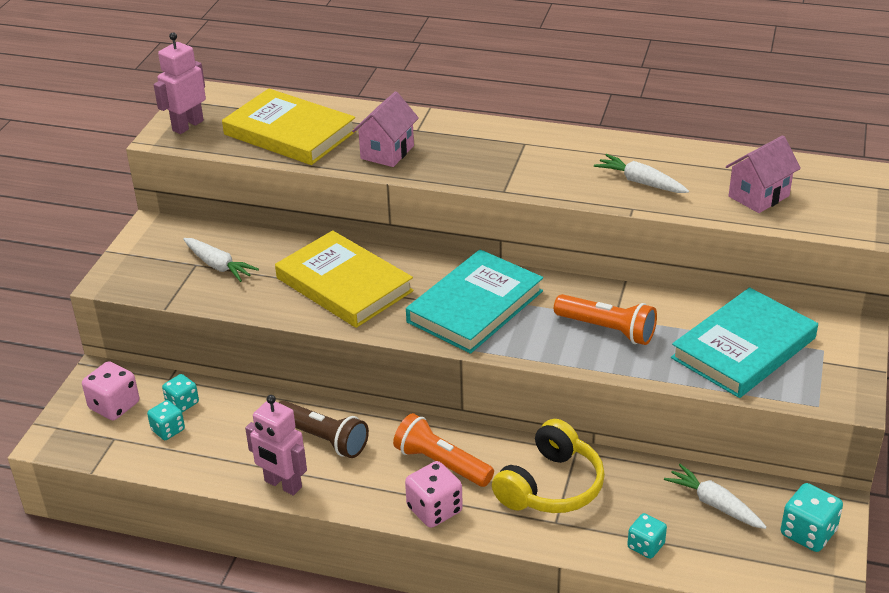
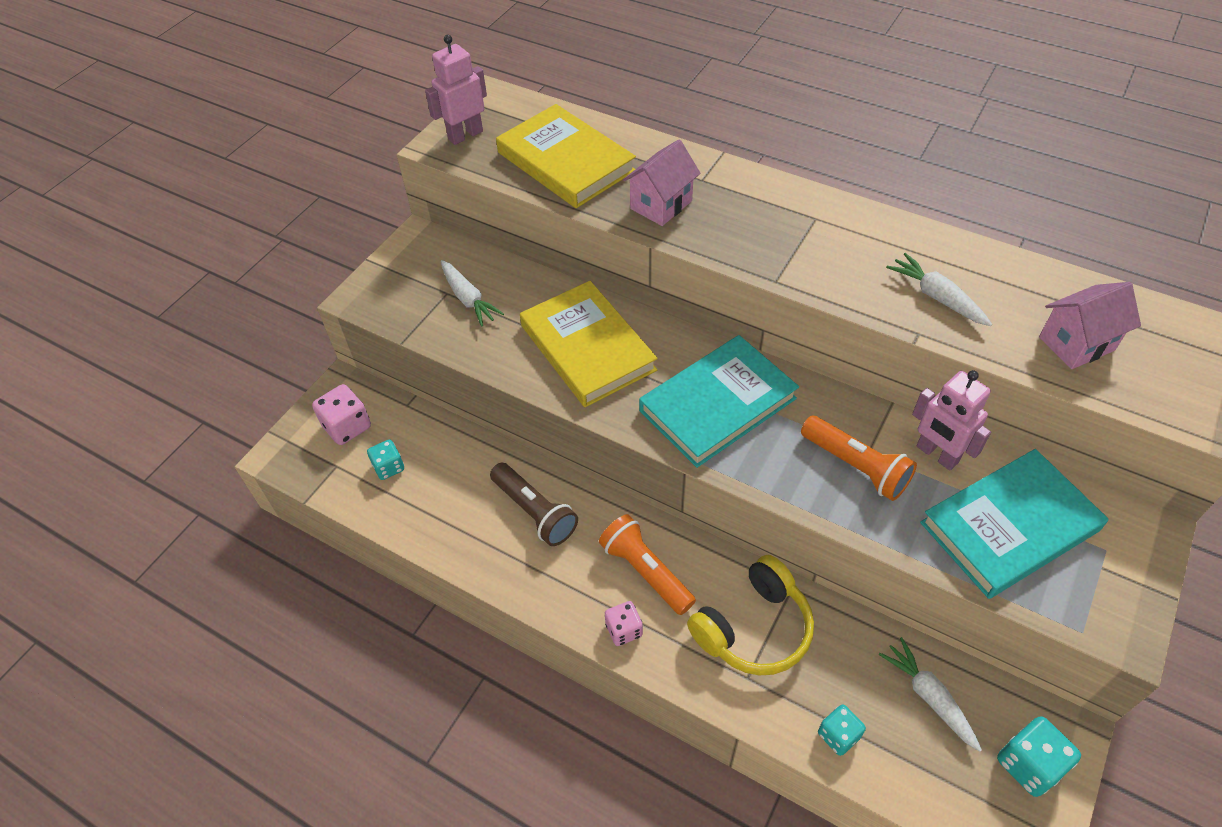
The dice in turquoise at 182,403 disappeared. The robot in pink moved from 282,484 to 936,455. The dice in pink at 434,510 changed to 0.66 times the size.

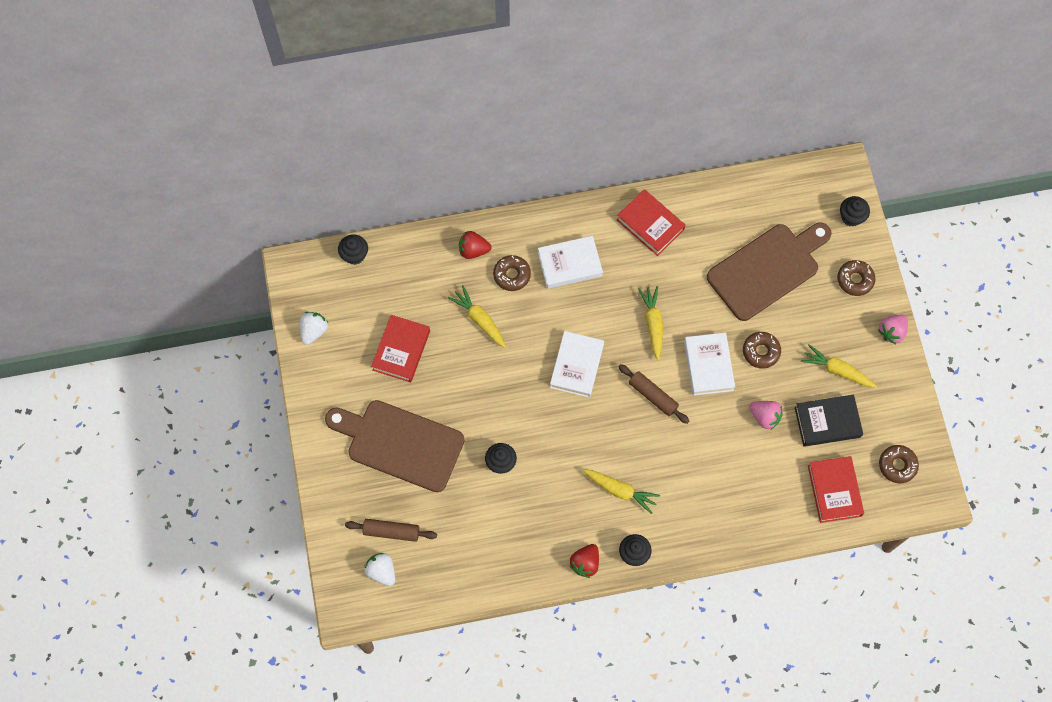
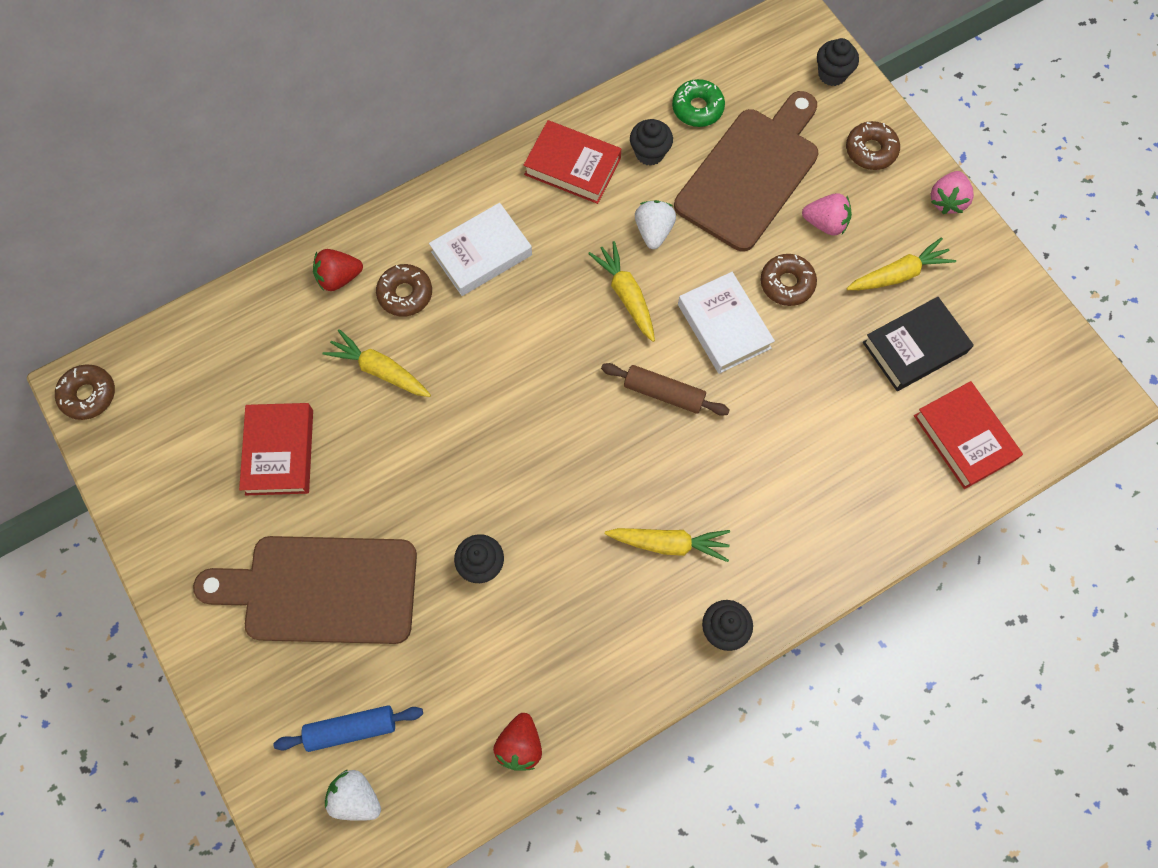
The cupcake in black moved from 354,255 to 649,153. The strawberry in white moved from 314,331 to 653,231. The book in white at 577,366 disappeared. The carrot in yellow at 837,370 turned 150 degrees clockwise. The strawberry in pink moved from 764,417 to 825,223. The donut in brown moved from 897,465 to 88,395. The rolling pin in brown at 391,531 became the rolling pin in blue at 351,729. The strawberry in red moved from 585,563 to 520,745. The donut in green at 697,108 appeared.

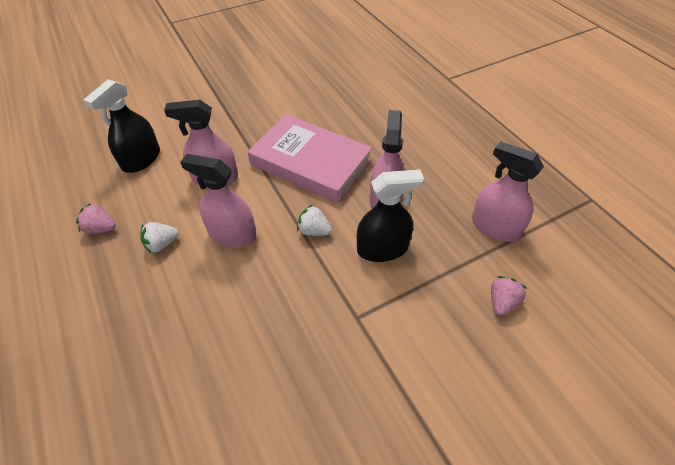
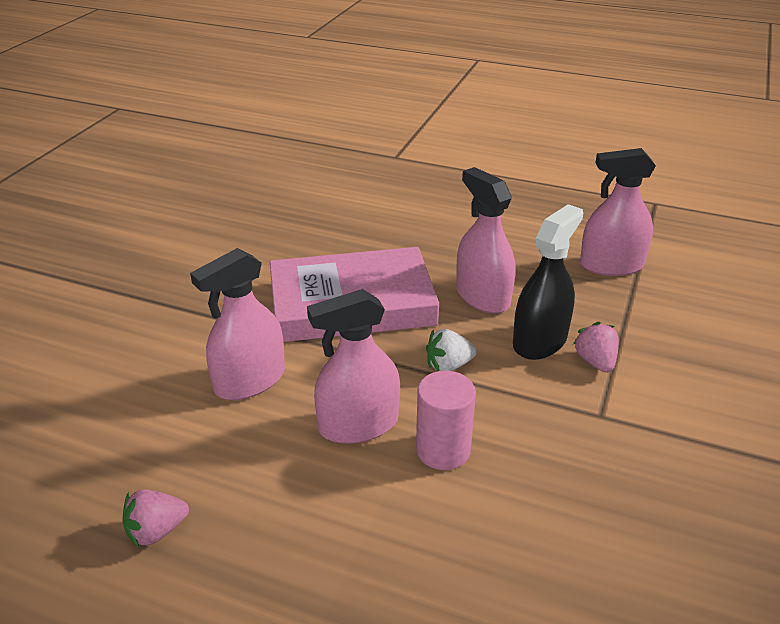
The spray bottle in black at 141,159 disappeared. The strawberry in white at 161,244 disappeared. The strawberry in pink moved from 502,302 to 595,362. The cylinder in pink at 443,450 appeared.

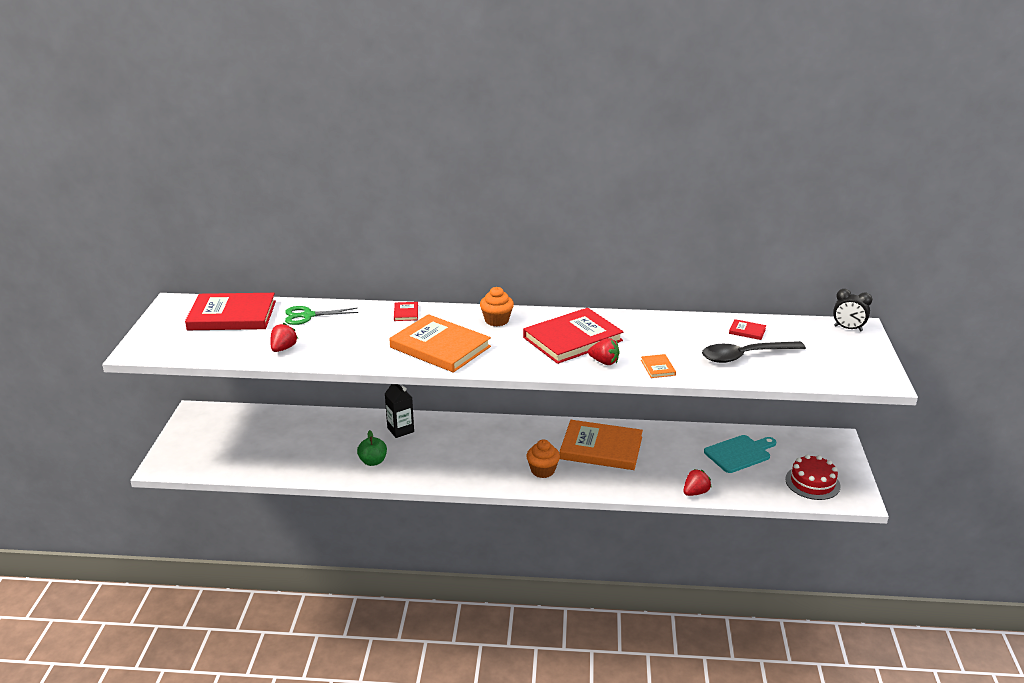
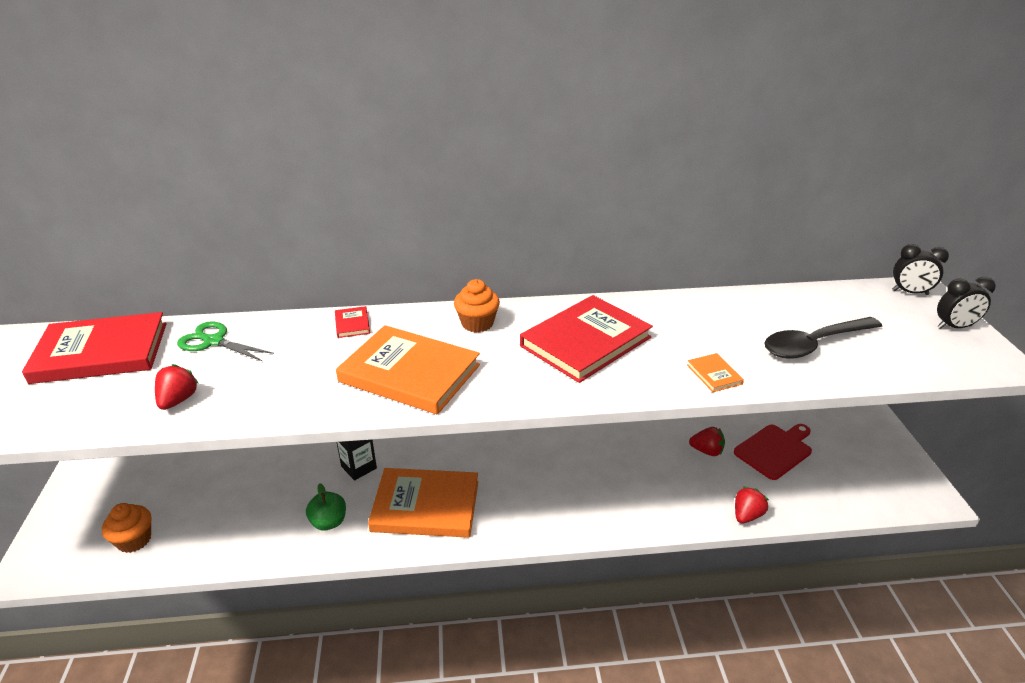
The scissors in green at 308,316 turned 45 degrees clockwise. The book in red at 747,331 disappeared. The strawberry in red moved from 604,362 to 706,451. The book in orange moved from 601,448 to 425,506. The cutting board in turquoise at 739,453 became the cutting board in red at 775,450. The cupcake in orange moved from 542,471 to 134,540. The cake in red at 812,482 disappeared. The clock in black at 954,327 appeared.

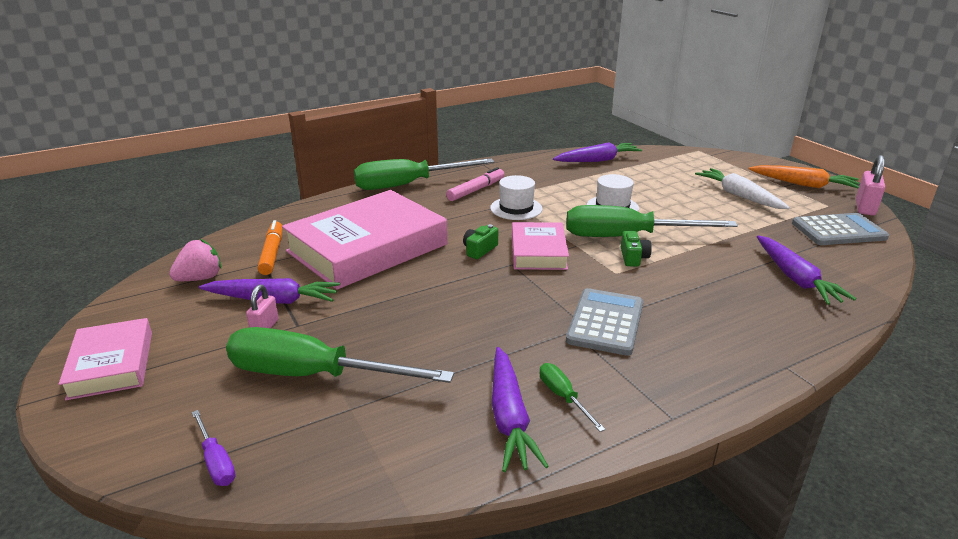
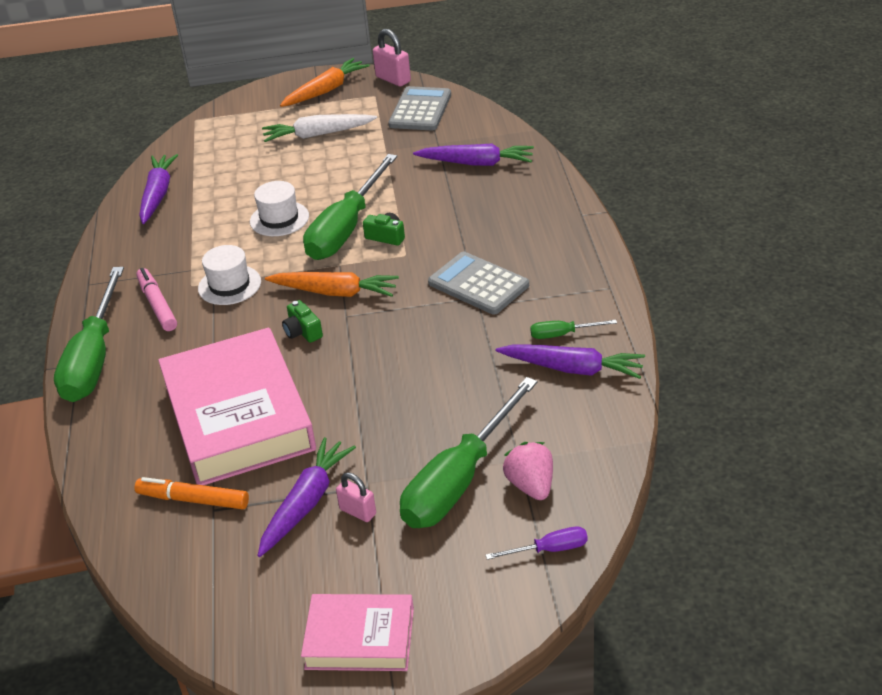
The book in pink at 538,252 was replaced by the carrot in orange at 335,292. The strawberry in pink moved from 200,278 to 531,485.

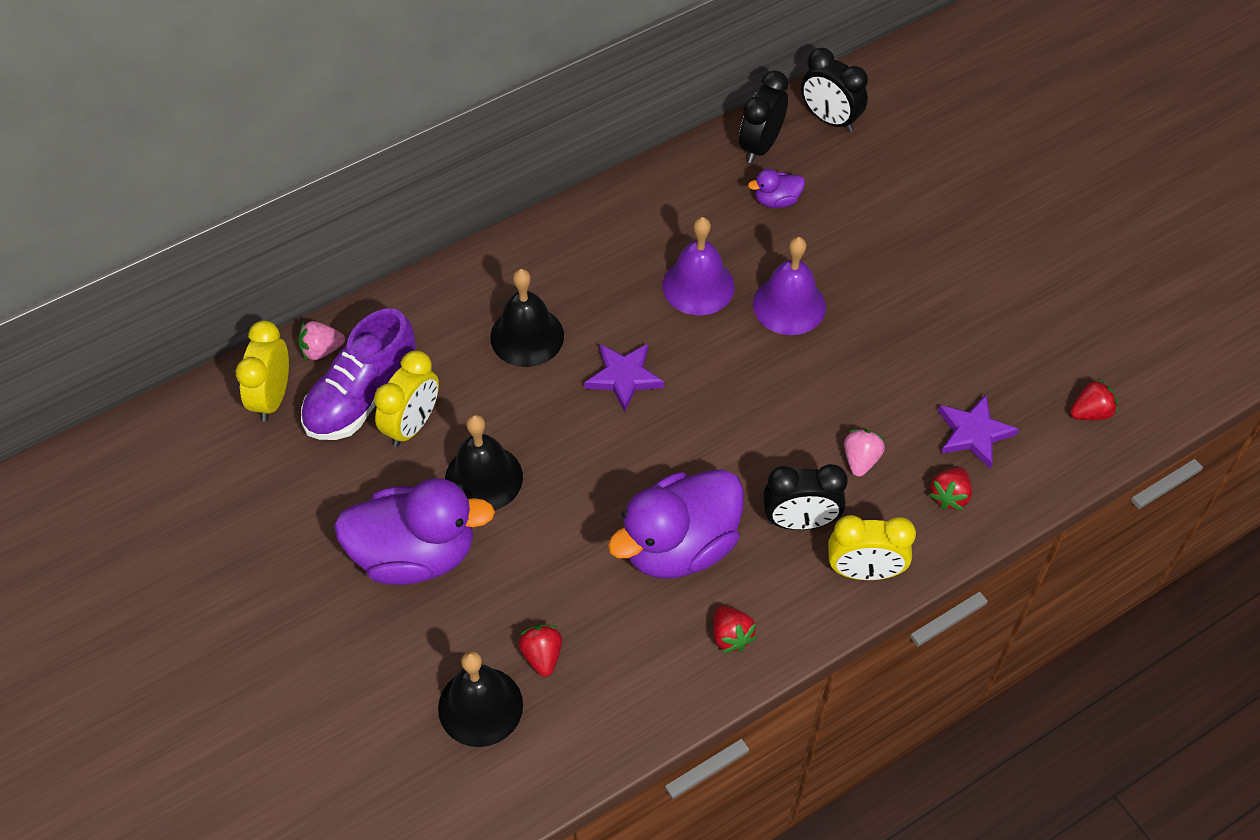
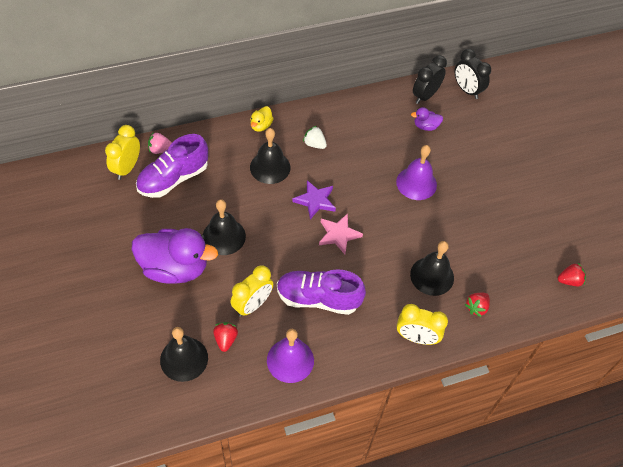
The bell in purple moved from 698,286 to 290,360. The clock in yellow moved from 412,425 to 252,305. The star in purple at 973,433 disappeared. The strawberry in pink at 860,460 was replaced by the bell in black at 432,276. The clock in black at 800,521 disappeared. The duck in purple at 679,546 was replaced by the shoe in purple at 318,298. The strawberry in red at 731,636 disappeared. The duck in yellow at 261,126 appeared. The strawberry in white at 314,144 appeared. The star in pink at 338,235 appeared.

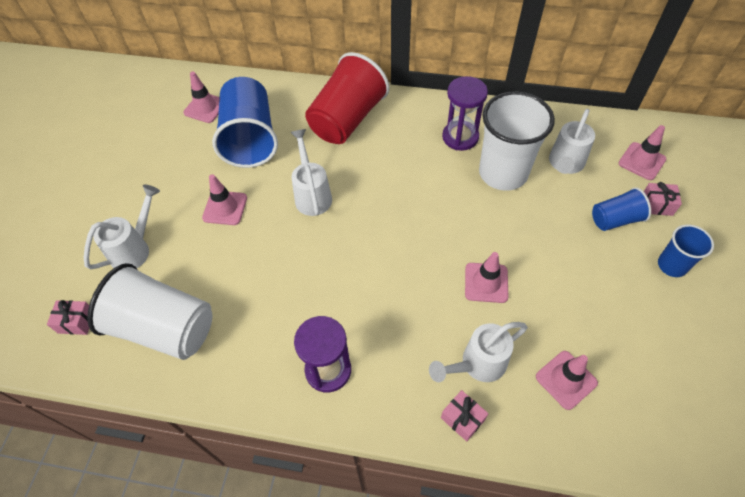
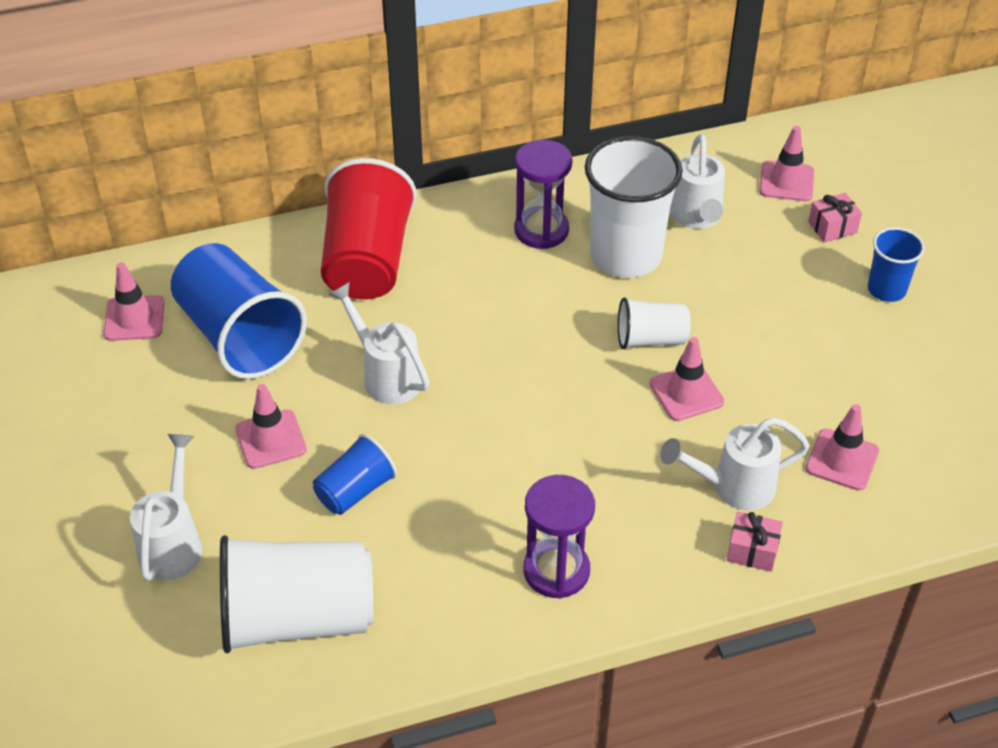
The cup in blue moved from 615,219 to 355,491. The gift in pink at 76,322 disappeared. The watering can in white at 477,365 turned 45 degrees clockwise. The cup in white at 650,339 appeared.

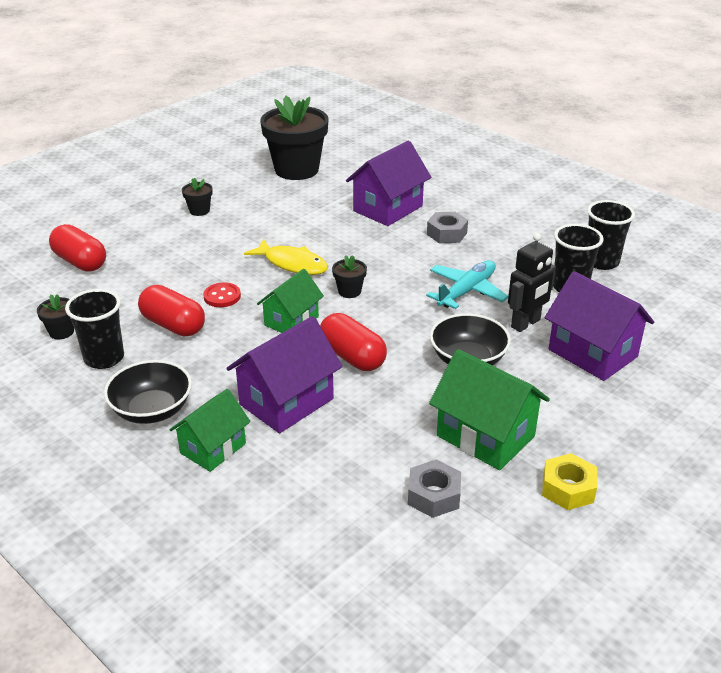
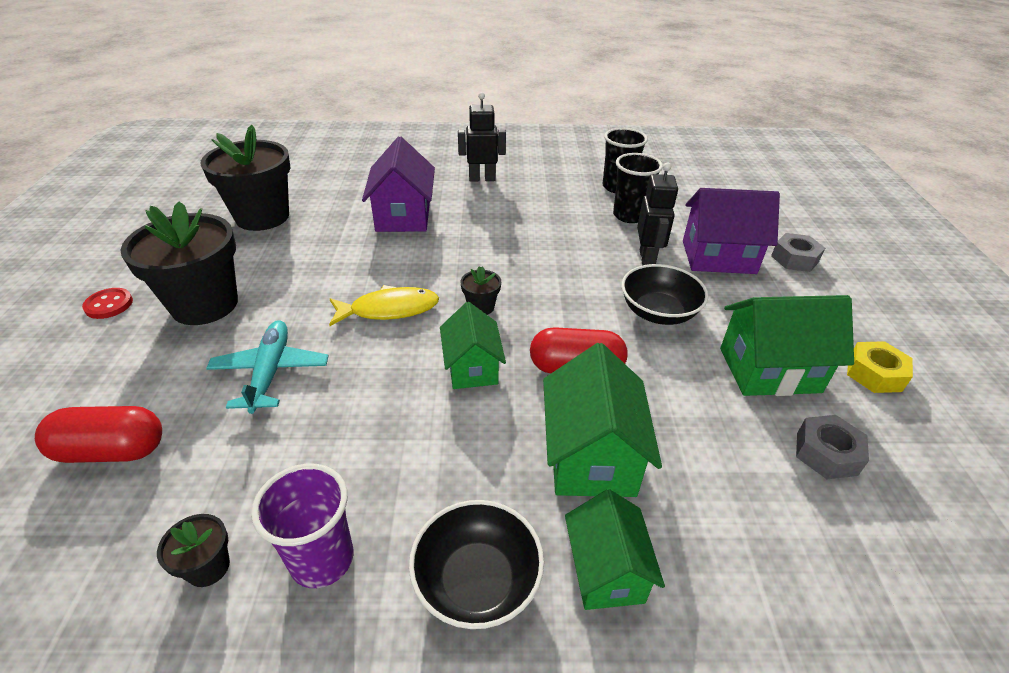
The flower pot in black at 199,210 changed to 2.36 times the size. The nut in grey moved from 447,233 to 794,259. The plane in turquoise moved from 467,291 to 271,372. The button in red moved from 222,296 to 109,305. The capsule in red at 173,325 disappeared. The cup in black at 104,358 became the cup in purple at 322,559. The house in purple at 286,402 became the house in green at 591,456. The robot in black at 482,179 appeared.

